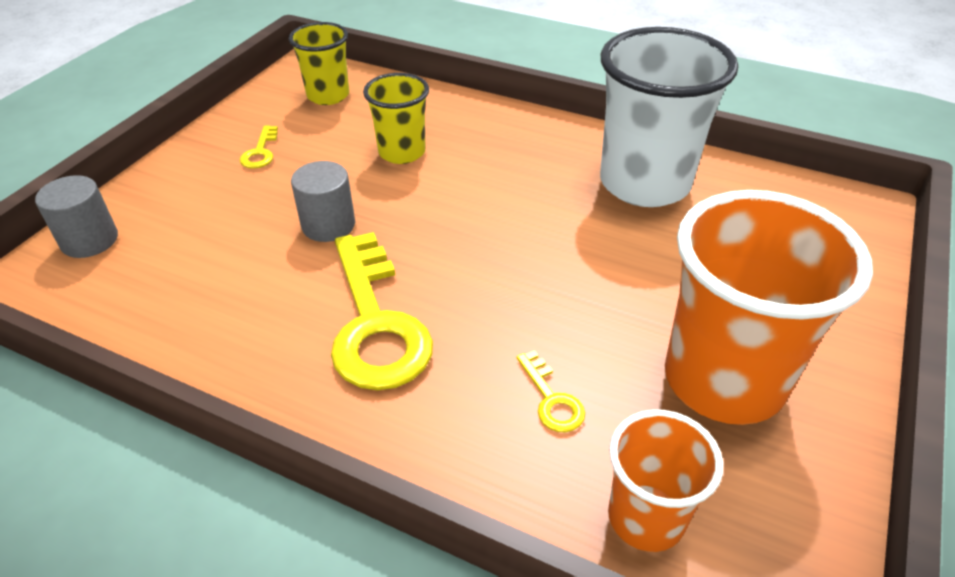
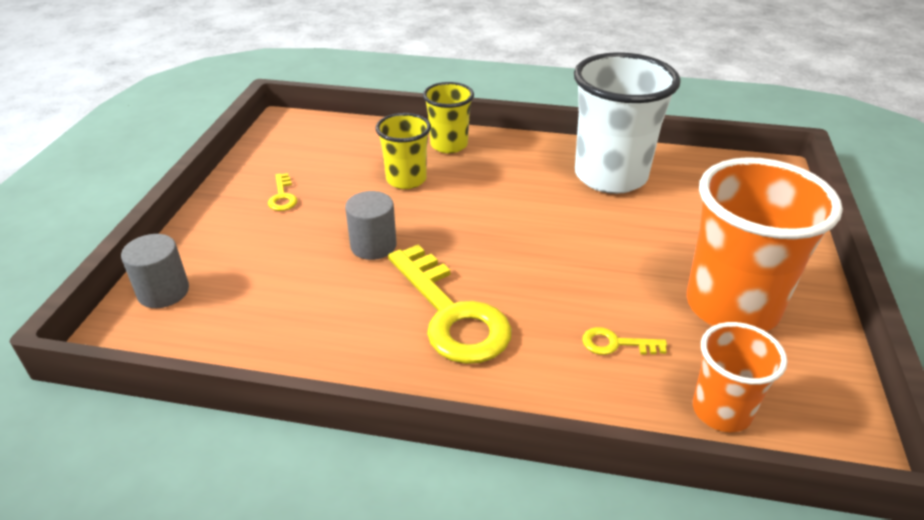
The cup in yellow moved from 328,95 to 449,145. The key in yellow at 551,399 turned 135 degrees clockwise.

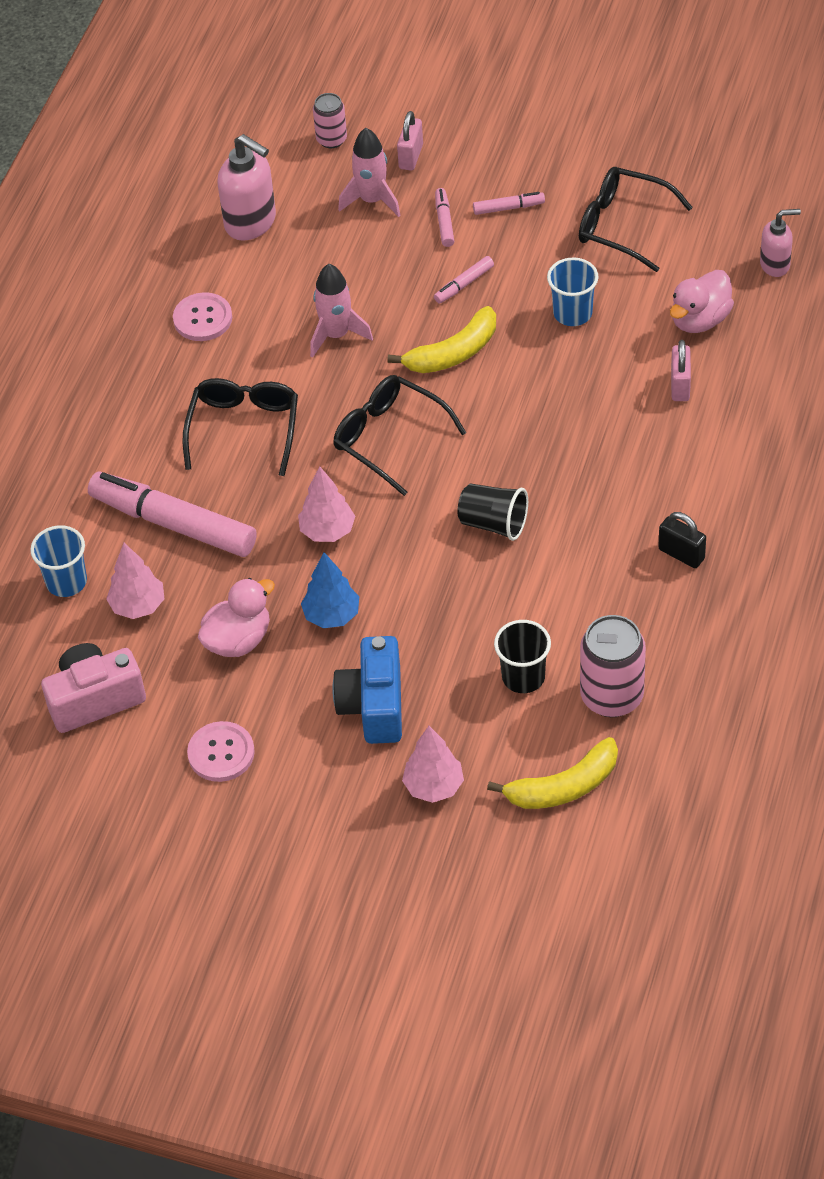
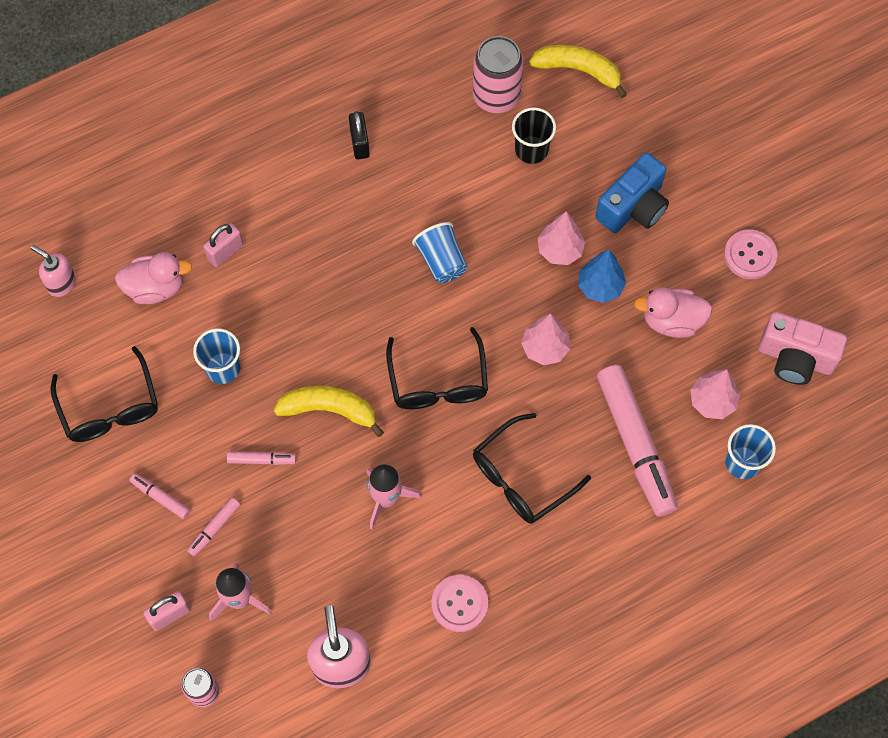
The cup in black at 493,523 became the cup in blue at 441,261. The tree in pink moved from 433,786 to 560,250.

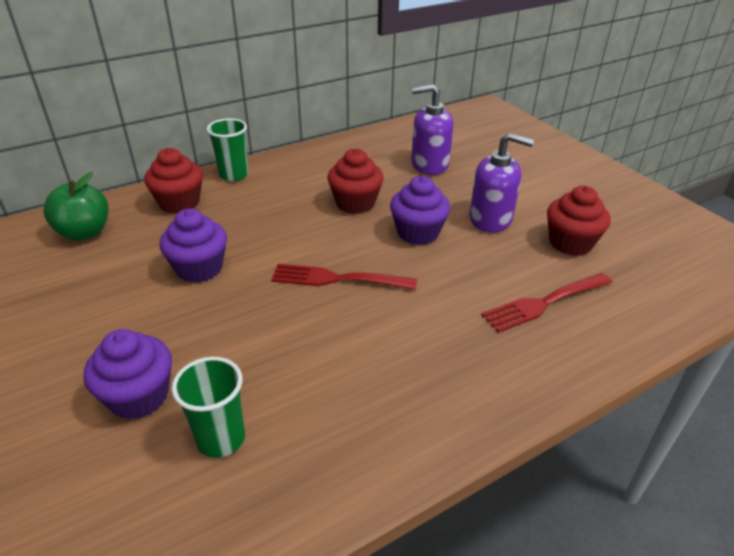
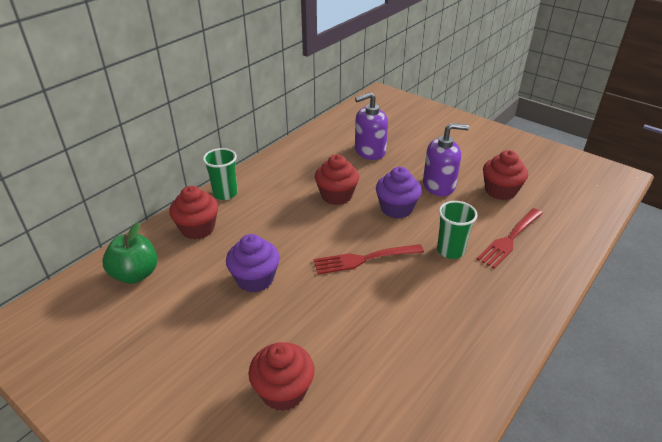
The cupcake in purple at 139,396 became the cupcake in red at 283,391. The cup in green moved from 221,439 to 450,250.

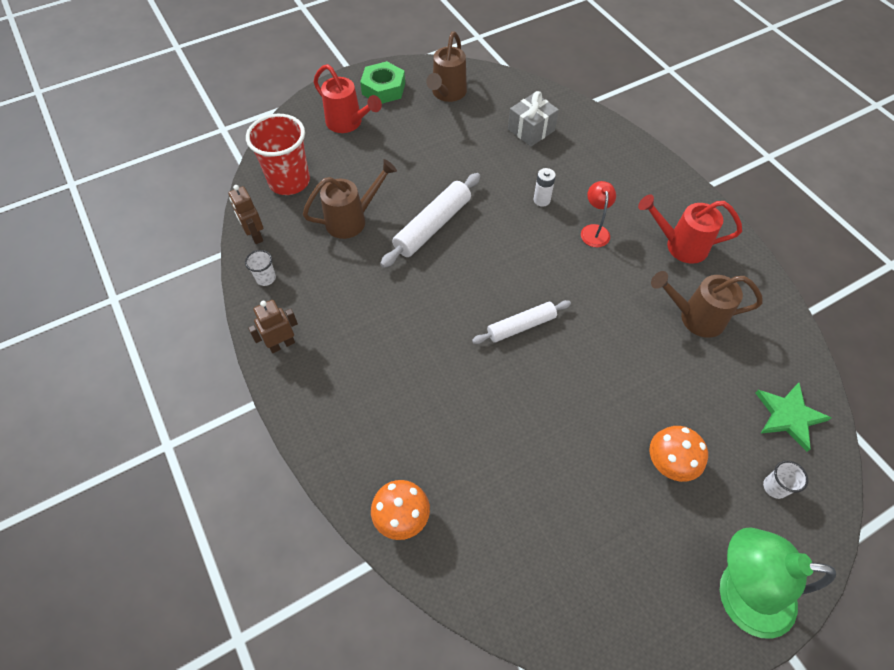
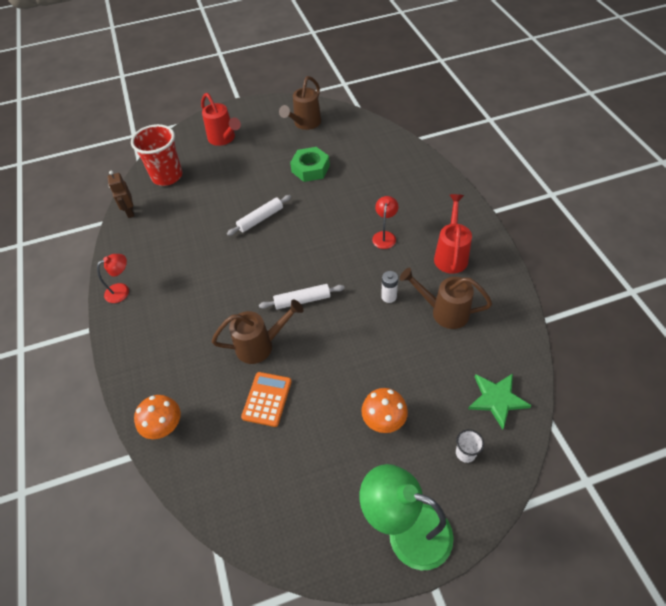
The nut in green moved from 383,88 to 310,169. The gift in grey at 531,130 disappeared. The watering can in brown moved from 352,220 to 260,345. The battery in white moved from 541,200 to 389,296. The rolling pin in white at 433,226 changed to 0.67 times the size. The watering can in red at 680,245 turned 75 degrees clockwise. The cup in white at 266,278 disappeared. The robot in brown at 282,344 was replaced by the lamp in red at 122,290. The calculator in orange at 267,399 appeared.

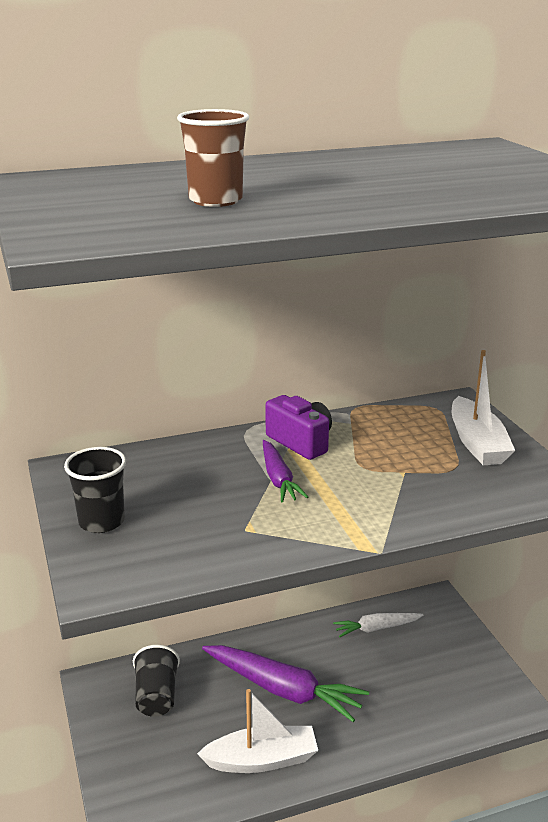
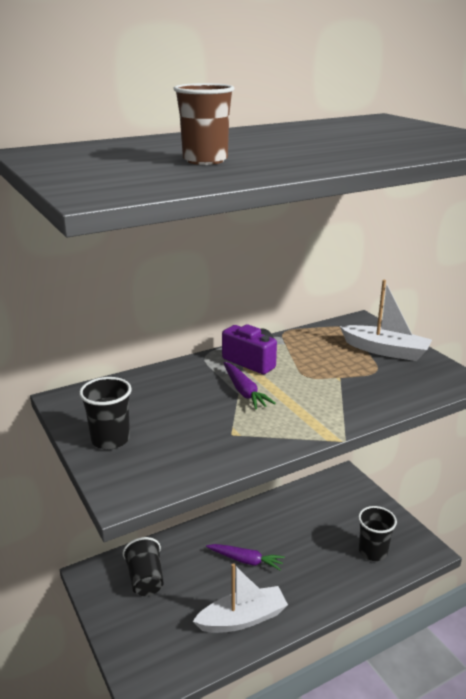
The boat in white at 477,443 turned 45 degrees counterclockwise. The carrot in white at 376,628 disappeared. The carrot in purple at 283,690 changed to 0.56 times the size. The cup in black at 373,552 appeared.

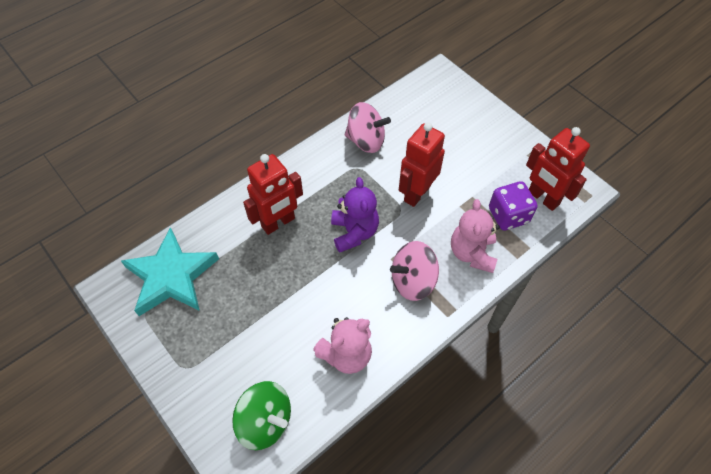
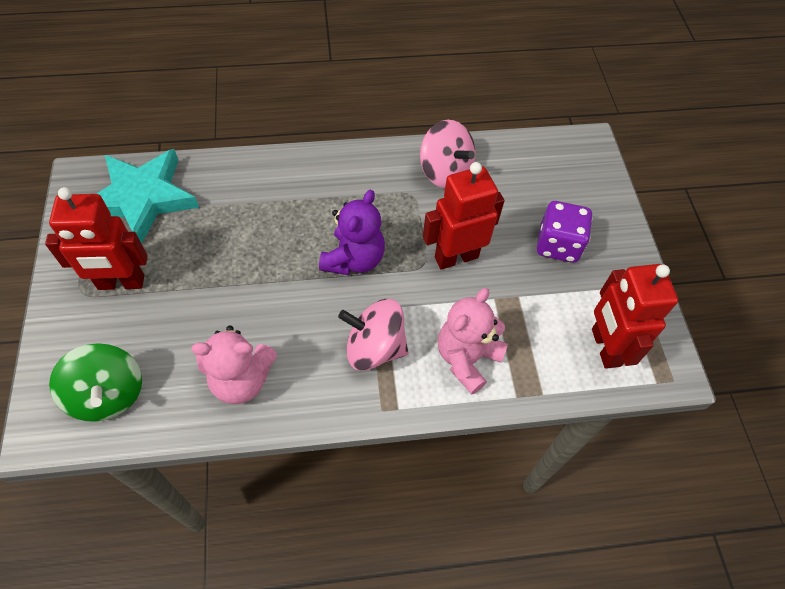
The robot in red moved from 278,223 to 121,283. The dice in purple moved from 508,215 to 558,245.

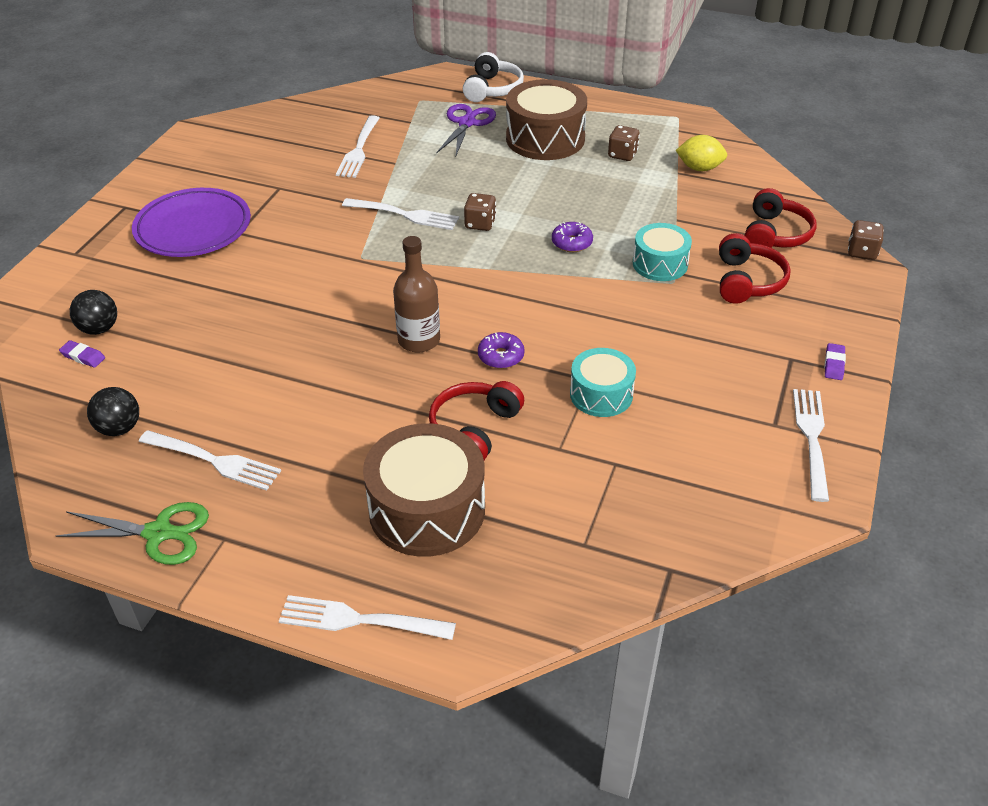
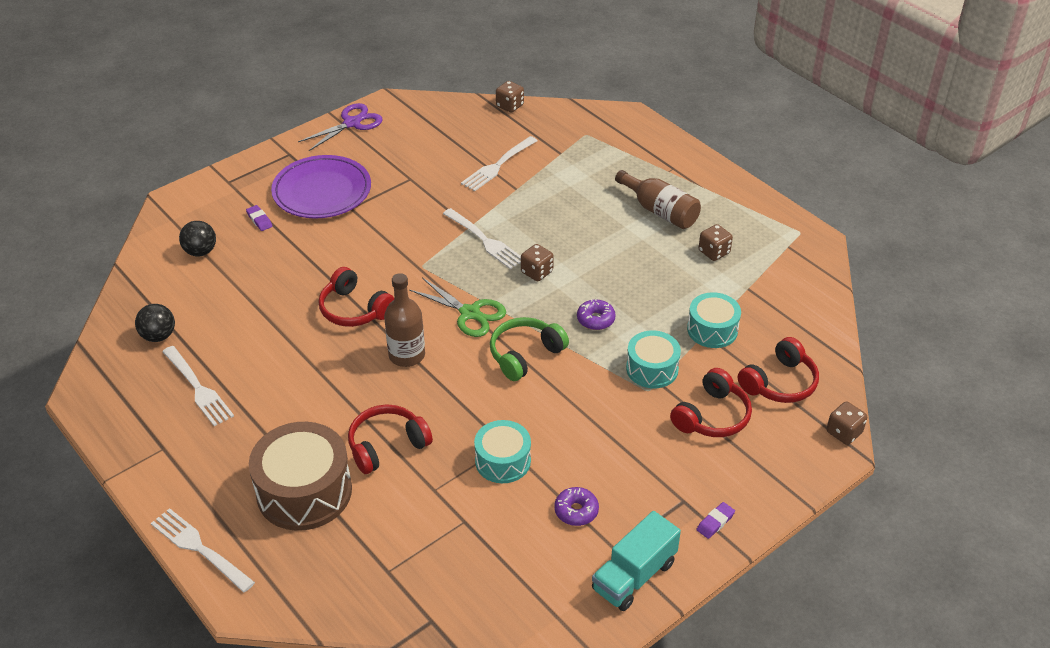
The headphones in white at 492,89 disappeared. The drum in brown at 545,138 was replaced by the bottle in brown at 660,211. The scissors in purple moved from 467,123 to 352,123. The lemon in yellow at 699,168 disappeared. The donut in purple moved from 501,356 to 576,511. The eraser in purple moved from 83,356 to 259,220. The fork in white at 812,439 was replaced by the truck in turquoise at 634,576. The scissors in green moved from 159,533 to 470,313. The dice in brown at 510,106 appeared. The headphones in red at 354,309 appeared. The drum in turquoise at 712,330 appeared. The headphones in green at 525,355 appeared.

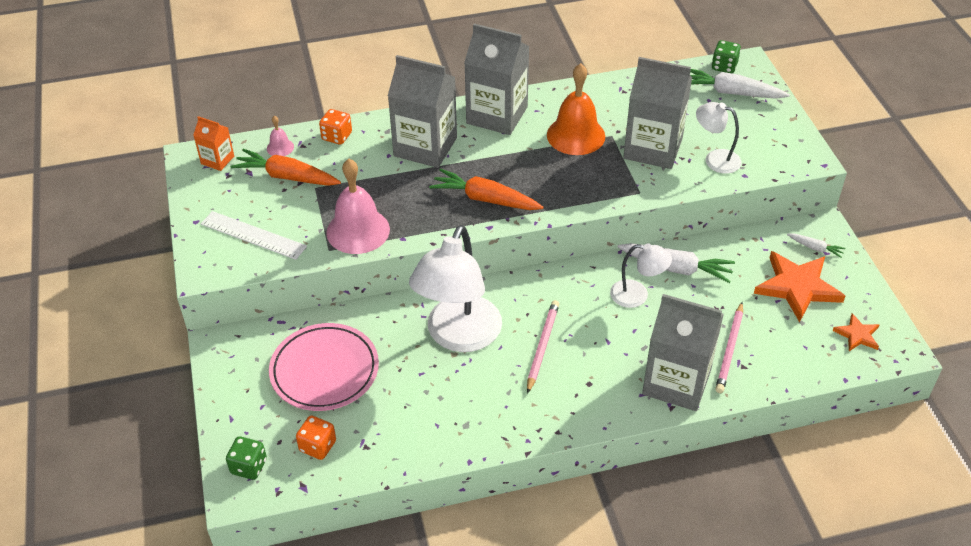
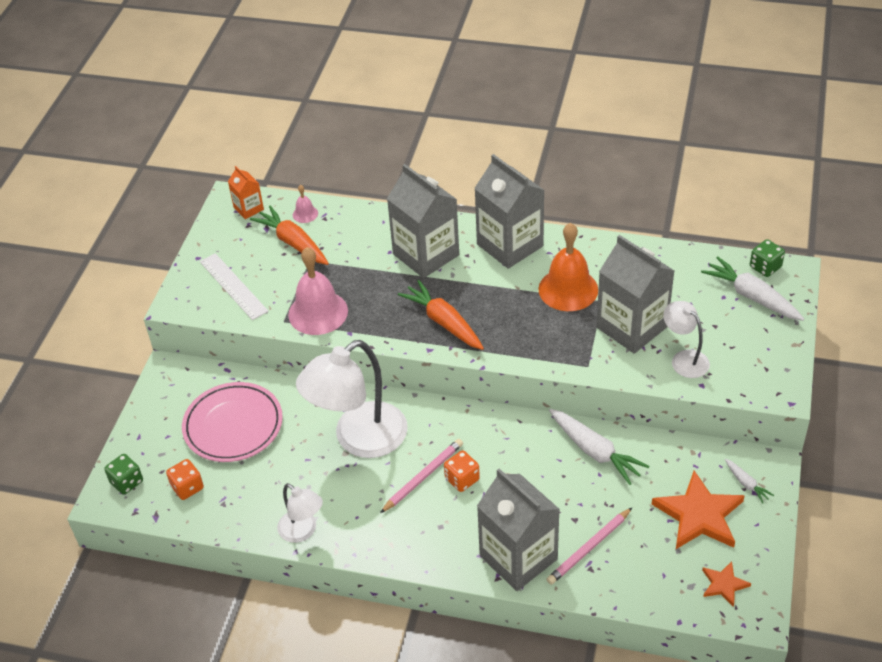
The dice in orange moved from 337,136 to 462,479. The lamp in white moved from 637,295 to 303,531.

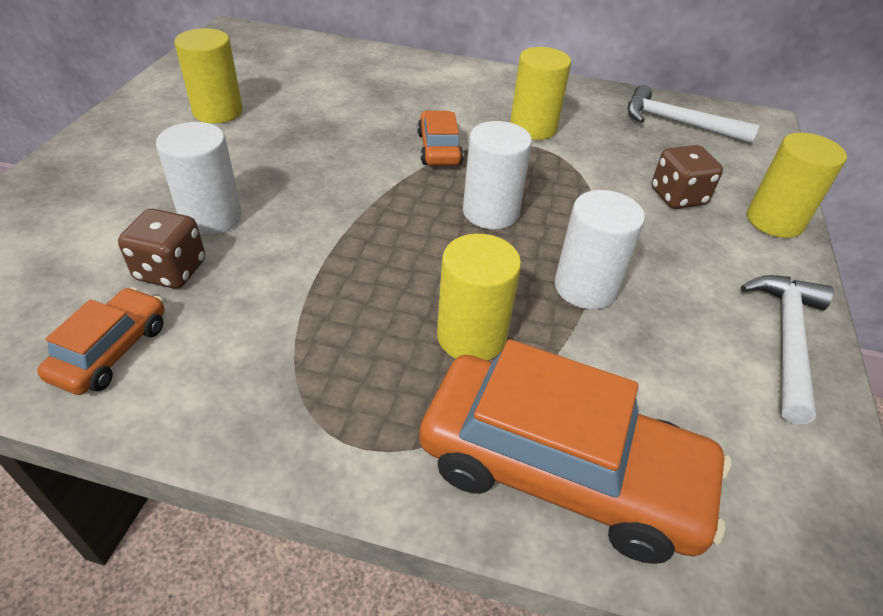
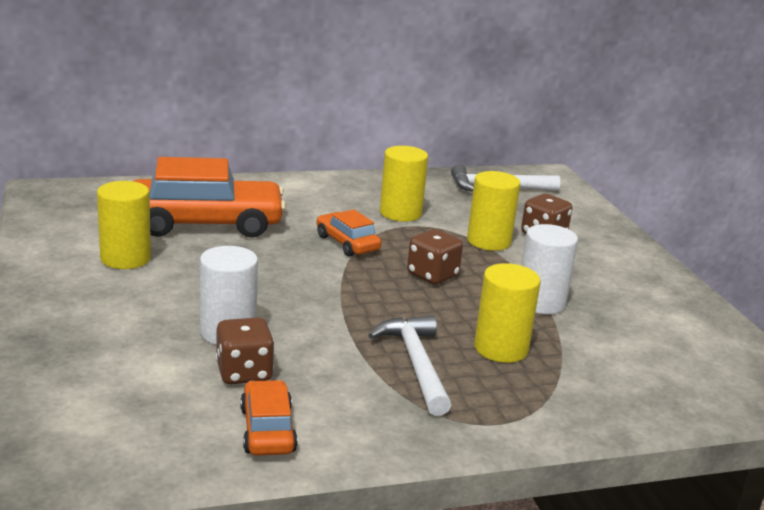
The cylinder in white at 490,212 was replaced by the dice in brown at 432,275. The cylinder in yellow moved from 774,221 to 488,241. The hammer in white moved from 787,340 to 416,364. The car in orange moved from 561,470 to 205,223.

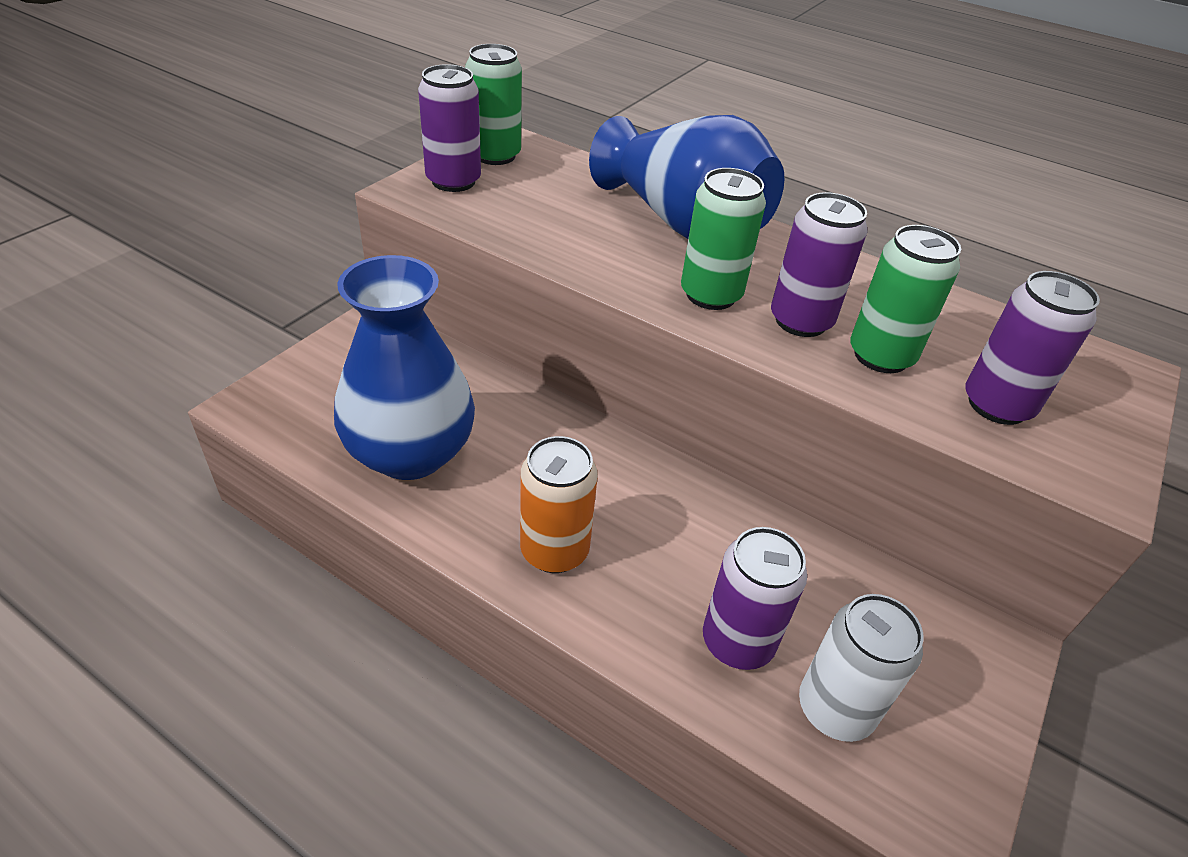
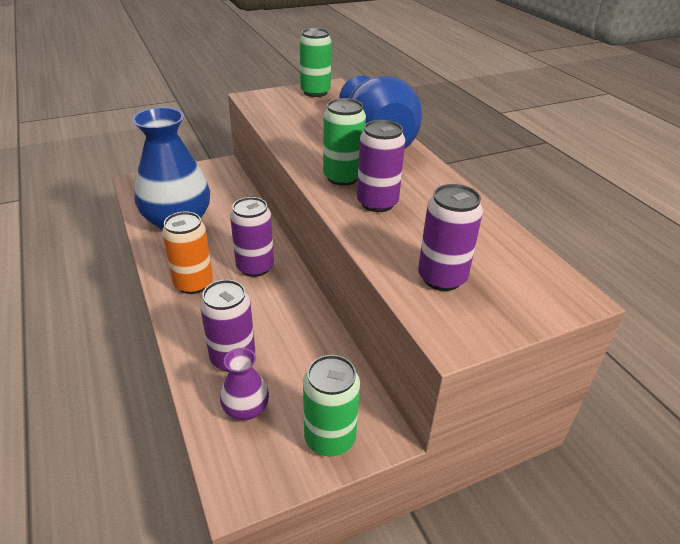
The can in purple moved from 453,181 to 255,267. The can in green moved from 881,356 to 330,438. The can in white at 835,709 was replaced by the vase in purple at 246,409.

